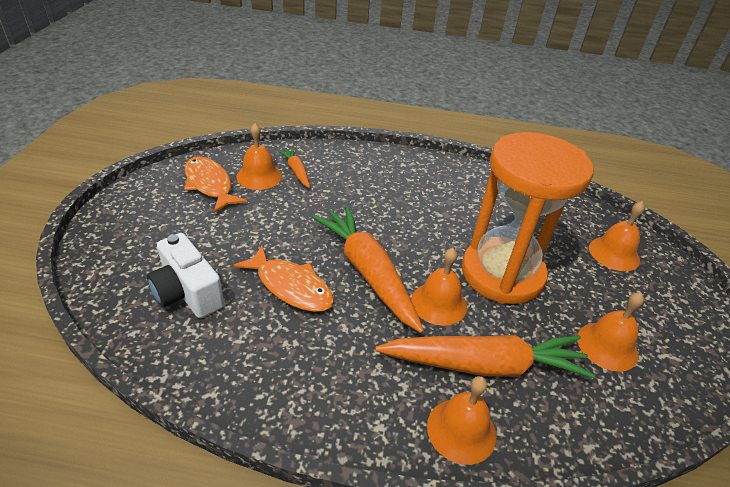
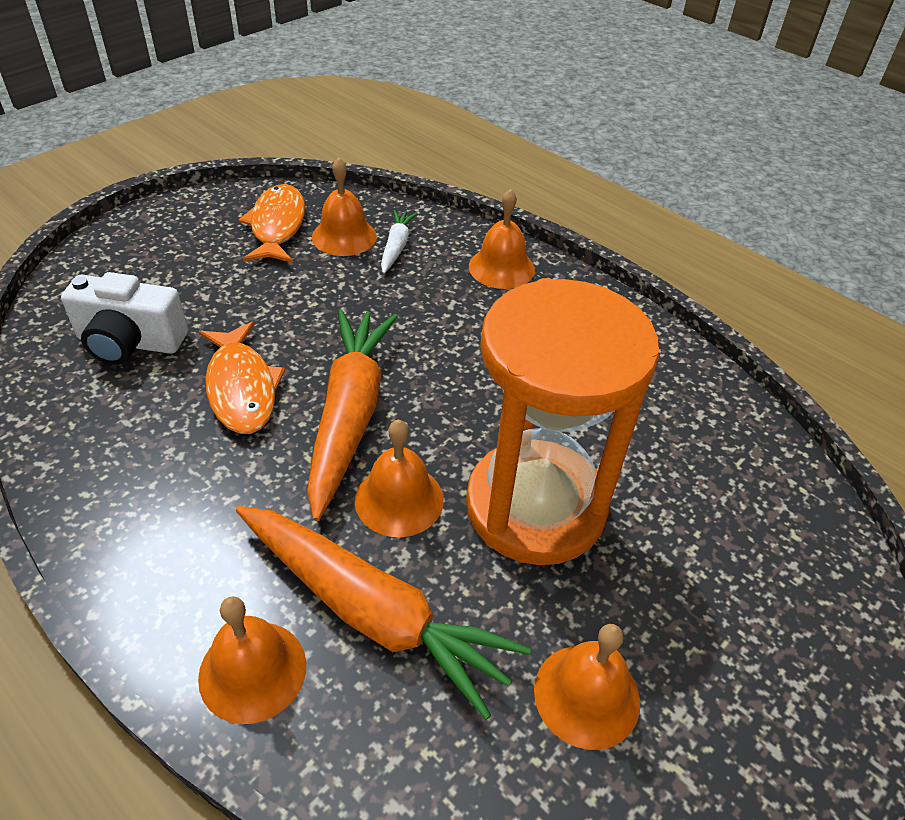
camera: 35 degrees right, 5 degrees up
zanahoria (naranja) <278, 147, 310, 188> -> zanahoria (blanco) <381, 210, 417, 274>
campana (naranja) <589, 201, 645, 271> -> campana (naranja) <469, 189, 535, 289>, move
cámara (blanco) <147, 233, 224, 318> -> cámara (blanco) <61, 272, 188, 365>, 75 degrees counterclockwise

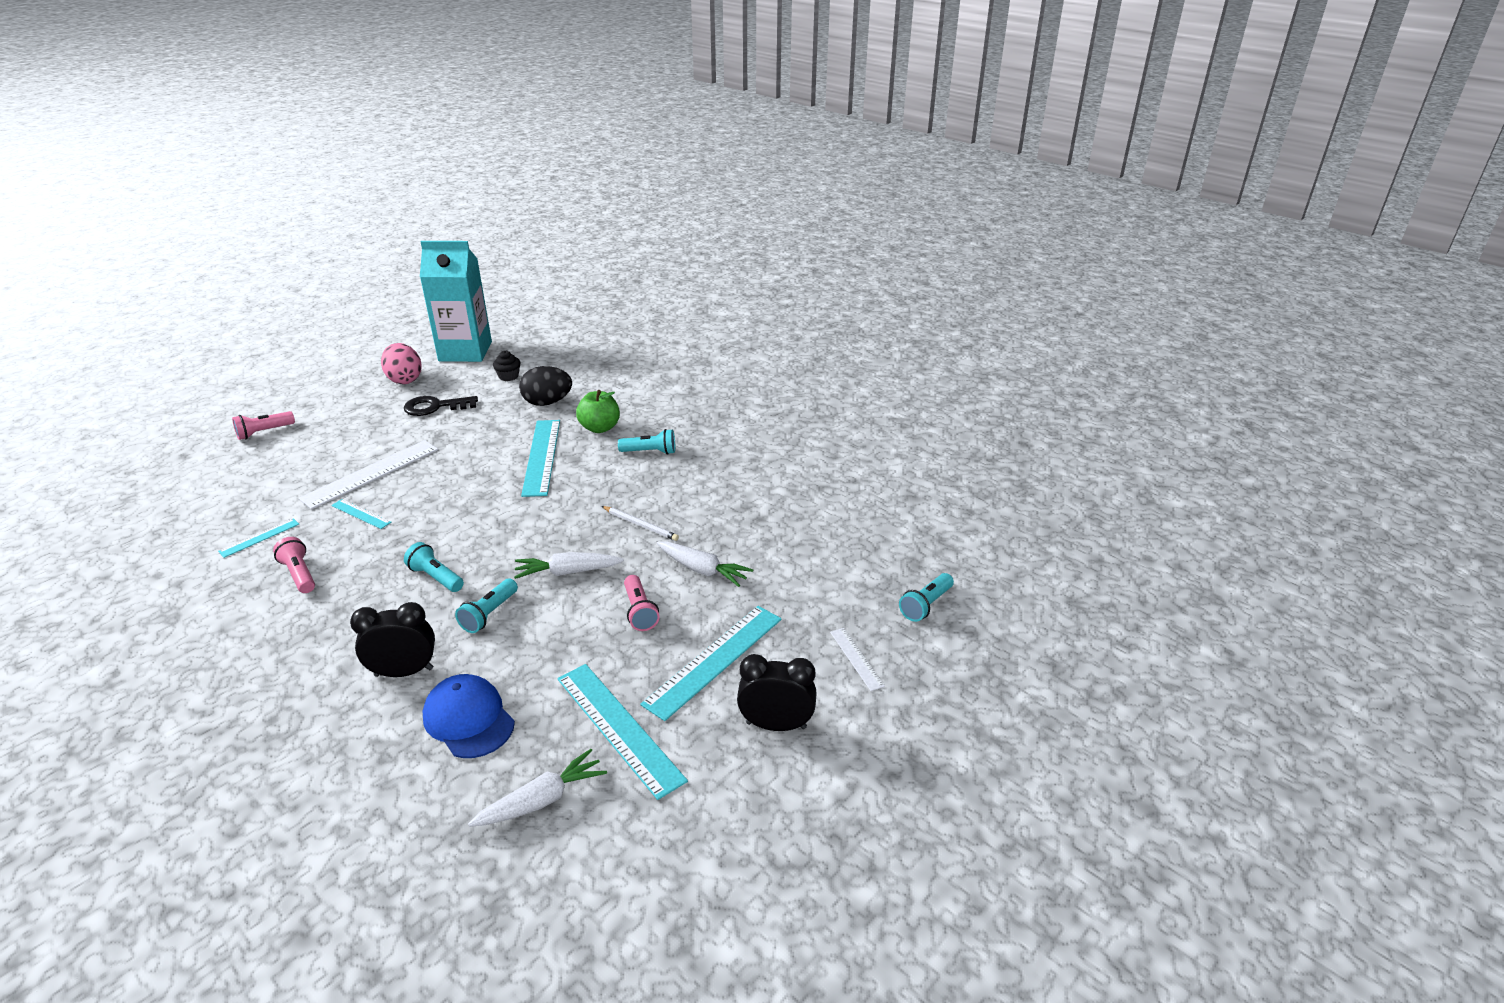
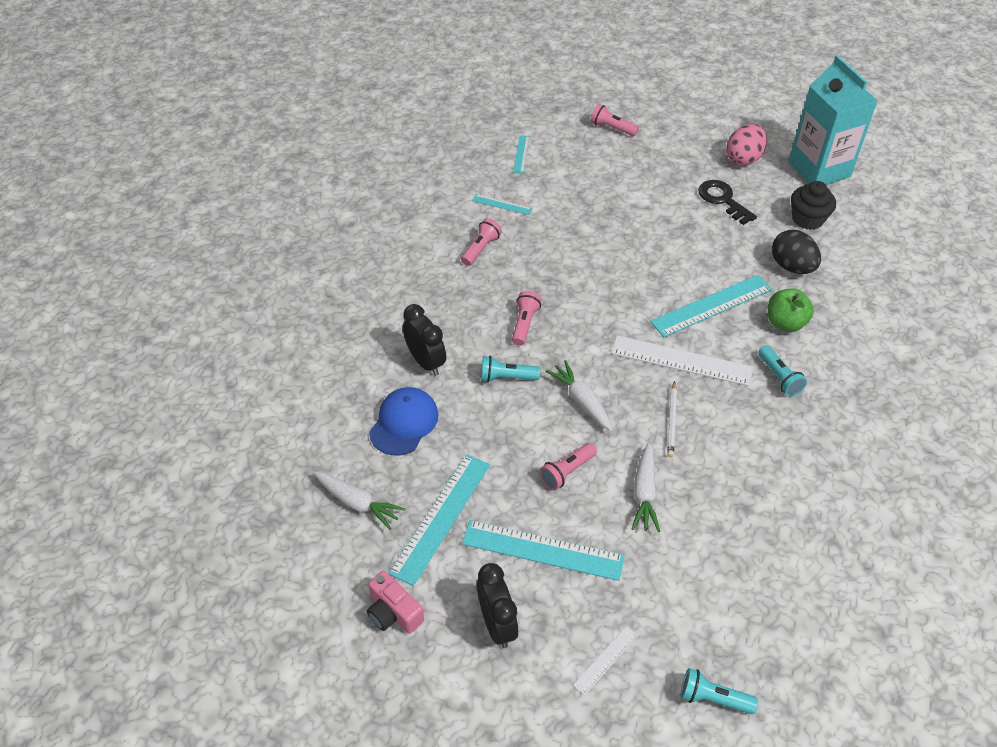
camera: 65 degrees right, 15 degrees up
magdalena (negro) <493, 350, 520, 381> -> magdalena (negro) <791, 181, 836, 230>, x1.58
regla (blanco) <298, 440, 438, 509> -> regla (blanco) <611, 335, 753, 386>, move
regla (turquesa) <331, 499, 391, 529> -> regla (turquesa) <513, 135, 530, 173>, move
lámpara de mano (turquesa) <404, 542, 464, 592> -> lámpara de mano (rosa) <512, 291, 542, 346>
none -> cámara (rosa) <367, 571, 424, 634>

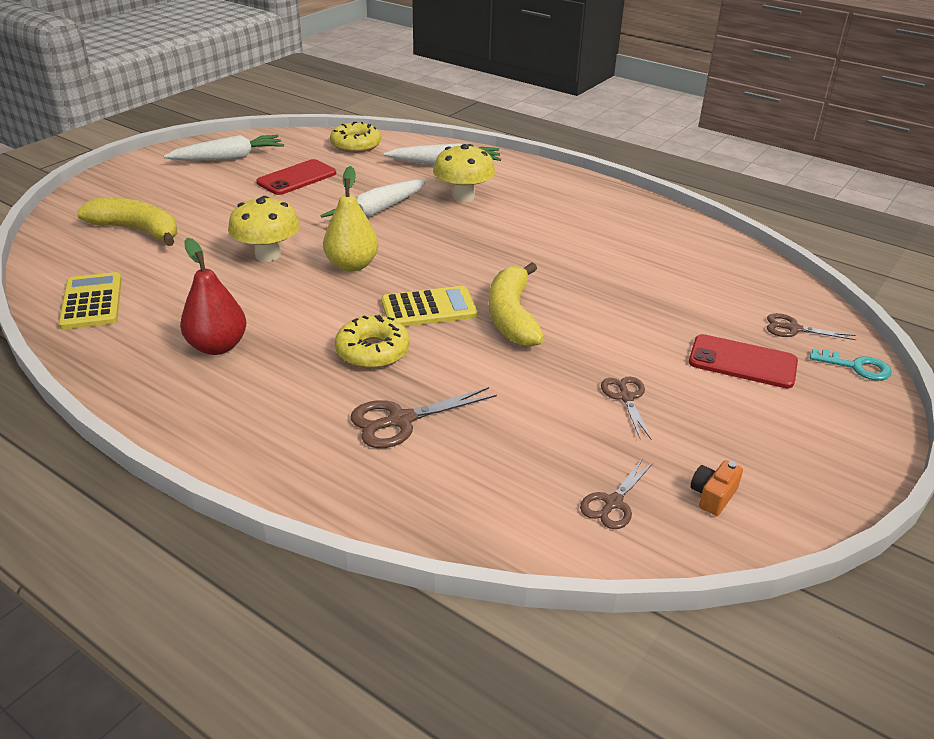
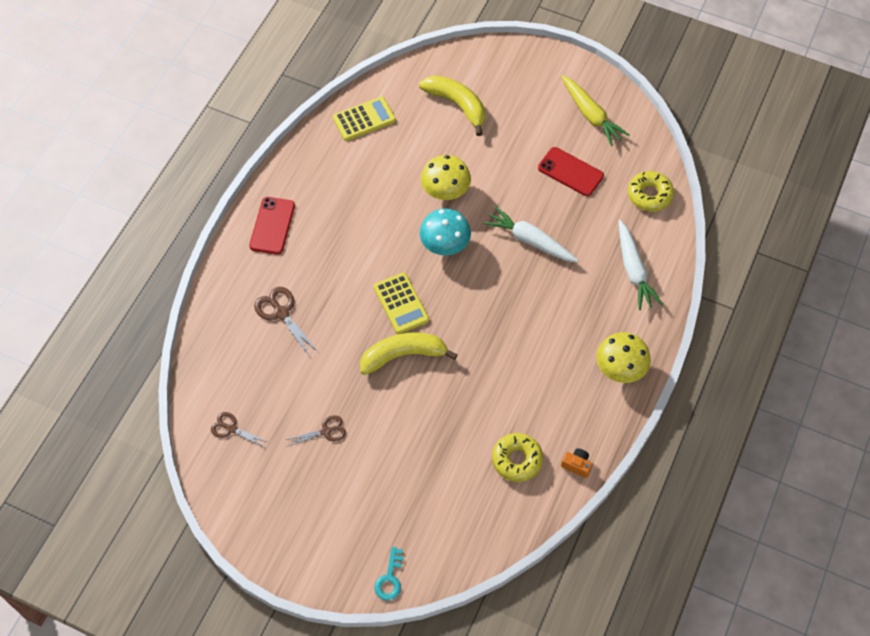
camera: 80 degrees right, 25 degrees up
zanahoria (blanco) <164, 135, 284, 161> -> zanahoria (amarillo) <561, 75, 629, 146>
seta (amarillo) <433, 144, 495, 202> -> seta (amarillo) <596, 332, 651, 383>, move
pera (amarillo) <323, 166, 379, 272> -> seta (turquesa) <420, 209, 471, 255>
plátano (amarillo) <77, 198, 177, 246> -> plátano (amarillo) <419, 75, 485, 136>, 60 degrees counterclockwise
pera (rojo) <180, 238, 246, 355> -> none
tijeras (marrón) <767, 313, 856, 340> -> none
rosquilla (amarillo) <335, 315, 410, 369> -> rosquilla (amarillo) <492, 433, 543, 482>, move
móvil (rojo) <689, 334, 798, 388> -> móvil (rojo) <249, 197, 295, 254>, move
cámara (naranja) <690, 460, 743, 516> -> cámara (naranja) <561, 448, 592, 478>, move

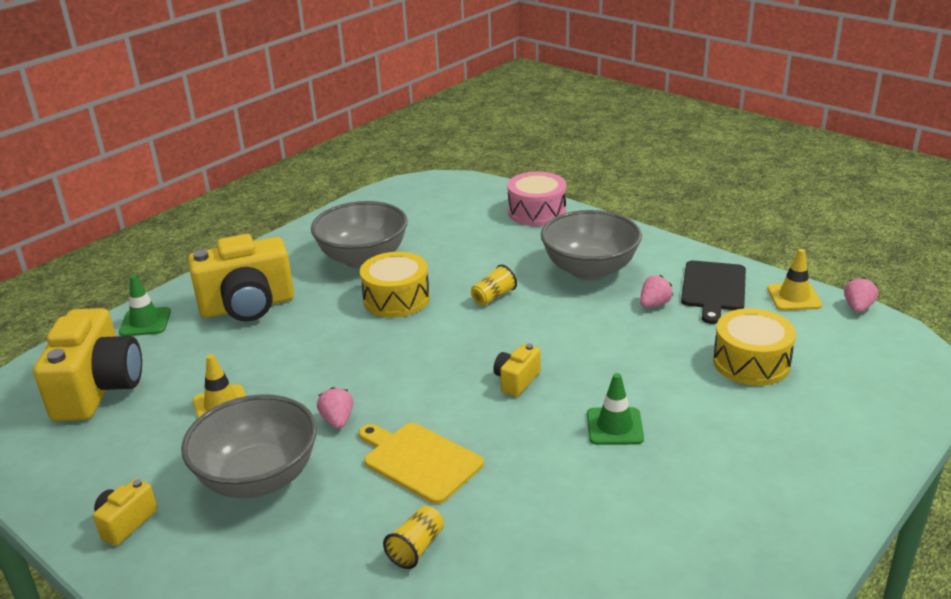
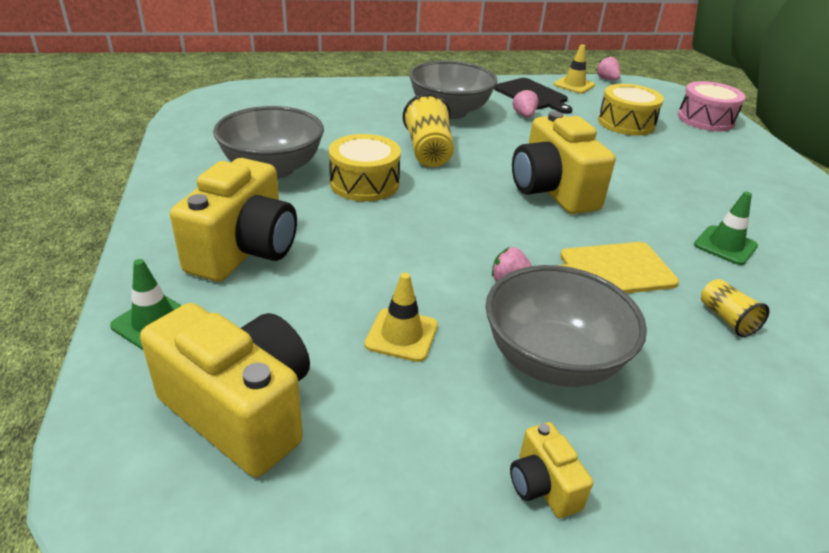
camera: 55 degrees left, 5 degrees up
tambor (rosa) <507, 172, 566, 226> -> tambor (rosa) <678, 81, 746, 131>, move
vaso (amarillo) <471, 265, 517, 306> -> vaso (amarillo) <403, 93, 454, 167>, x1.78
cámara (amarillo) <493, 343, 541, 397> -> cámara (amarillo) <512, 111, 616, 214>, x2.16
cono de tráfico (verde) <587, 373, 644, 445> -> cono de tráfico (verde) <694, 192, 758, 265>, move

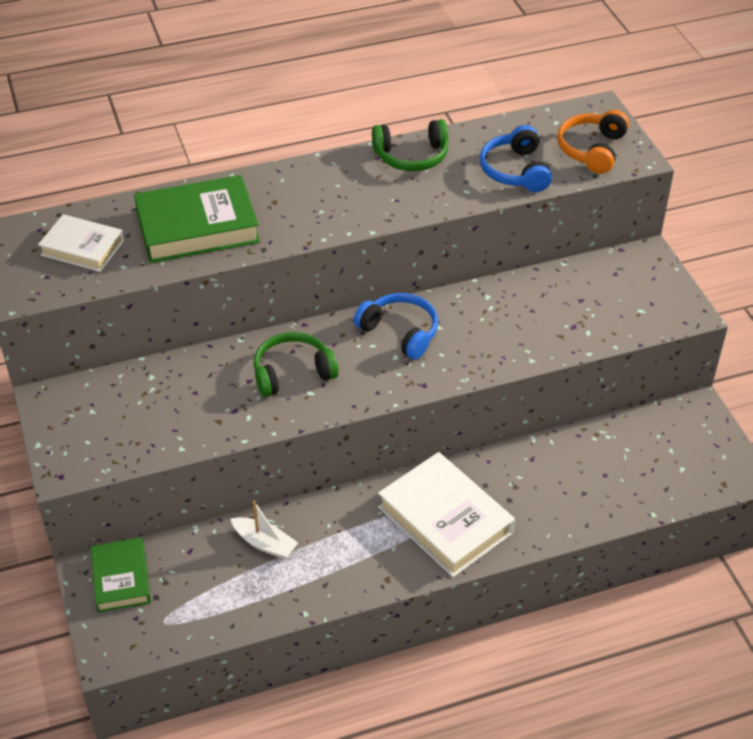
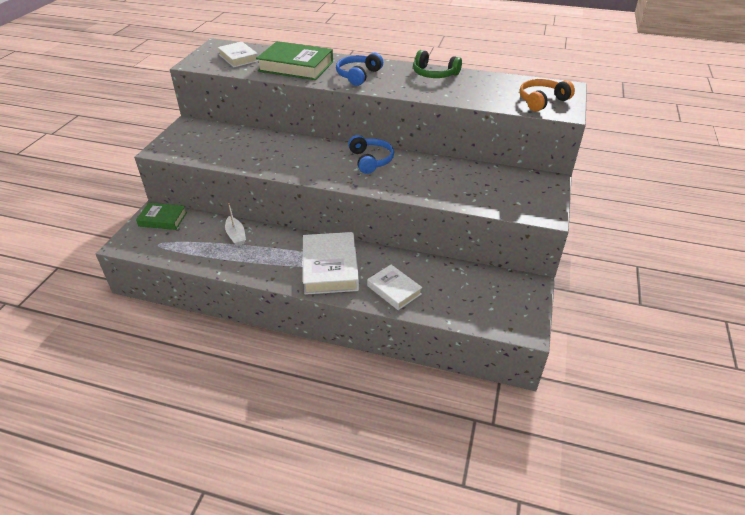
camera: 35 degrees right, 5 degrees down
auriculares (azul) <480, 125, 552, 192> -> auriculares (azul) <336, 53, 383, 86>, move
auriculares (verde) <254, 332, 339, 397> -> none
libro (verde) <91, 538, 151, 613> -> libro (verde) <136, 203, 187, 230>, 75 degrees clockwise
none -> libro (blanco) <367, 265, 422, 310>

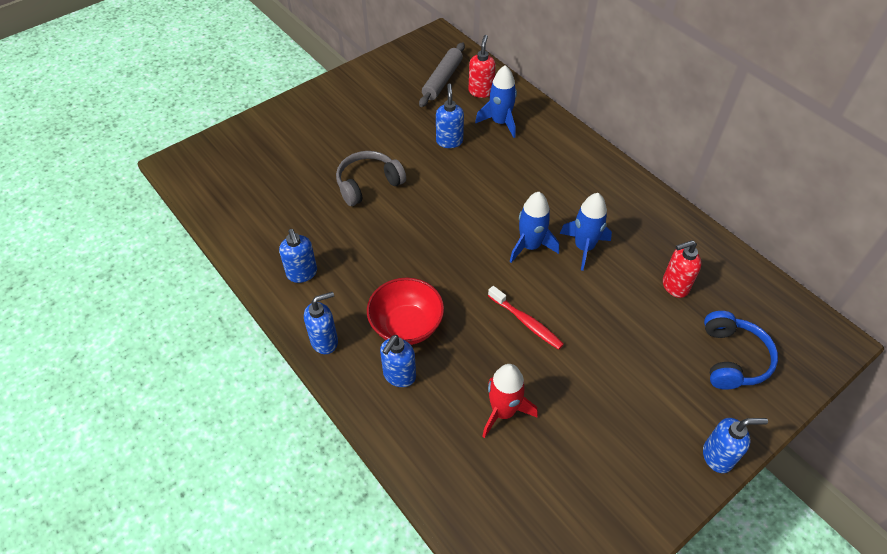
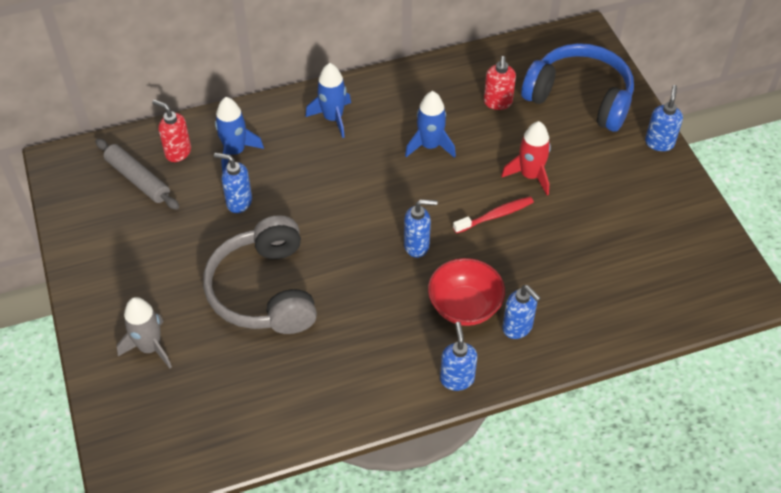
camera: 70 degrees left, 0 degrees up
auriculares (gris) <336, 151, 406, 206> -> auriculares (gris) <203, 215, 317, 334>, x1.60
cohete (azul) <510, 192, 559, 263> -> cohete (azul) <306, 63, 351, 138>, move
dispensador de jabón (azul) <279, 229, 317, 283> -> dispensador de jabón (azul) <404, 199, 437, 258>, move
auriculares (azul) <704, 311, 778, 390> -> auriculares (azul) <521, 43, 634, 132>, x1.60
cohete (rojo) <482, 364, 538, 438> -> cohete (rojo) <501, 121, 551, 195>, move
none -> cohete (gris) <117, 297, 172, 368>

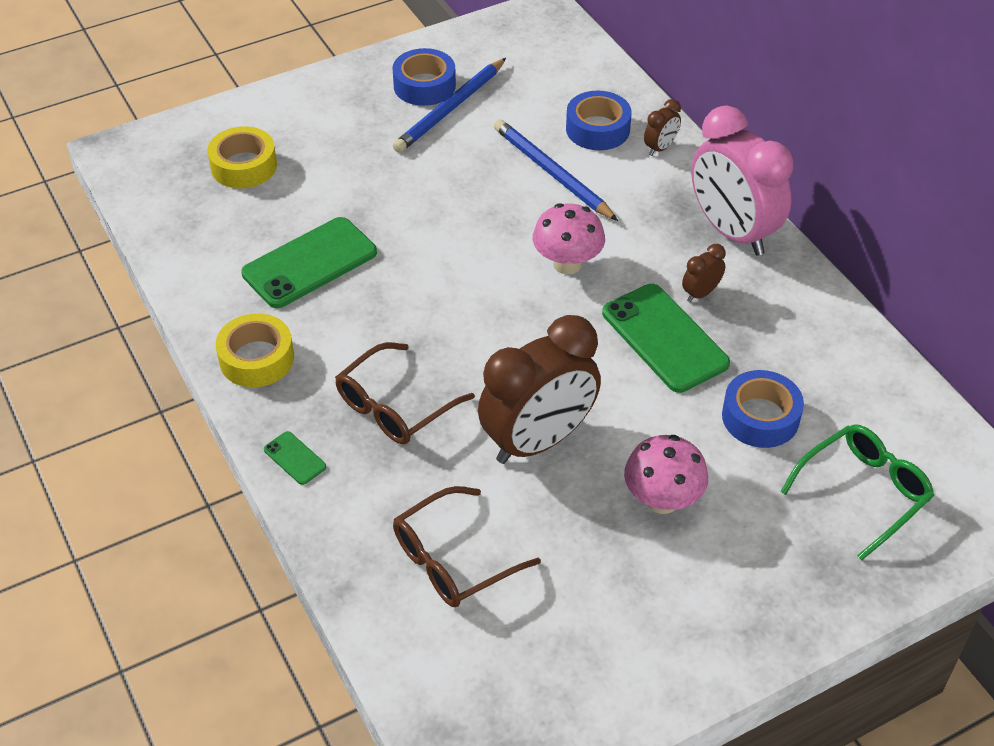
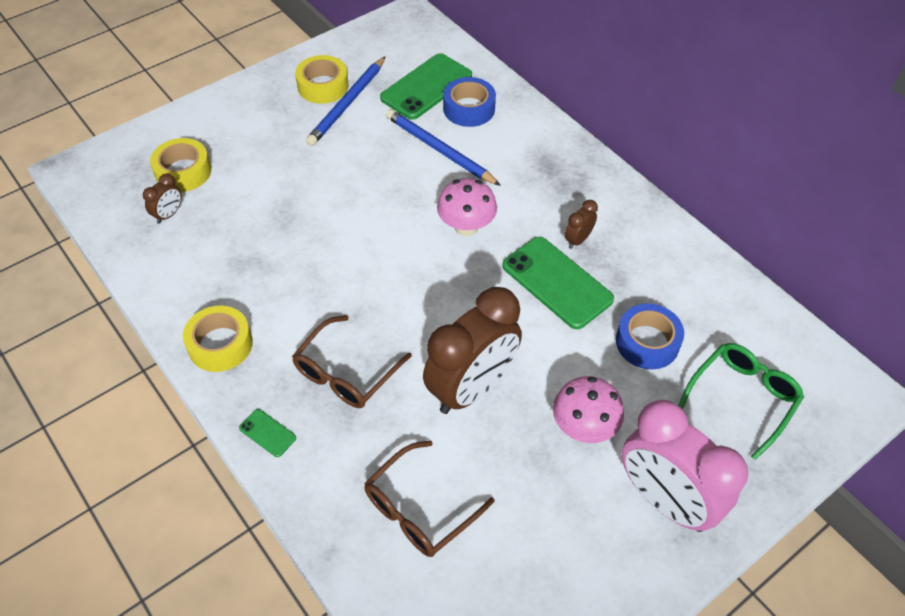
camera: 10 degrees left, 5 degrees up
cinta adhesiva (azul) <392, 48, 456, 106> -> cinta adhesiva (amarillo) <295, 55, 348, 104>
despertador (marrón) <644, 99, 681, 156> -> despertador (marrón) <143, 174, 182, 224>, move
despertador (rosa) <691, 106, 793, 256> -> despertador (rosa) <622, 400, 749, 532>, move
móvil (verde) <241, 217, 377, 308> -> móvil (verde) <380, 53, 472, 120>, move

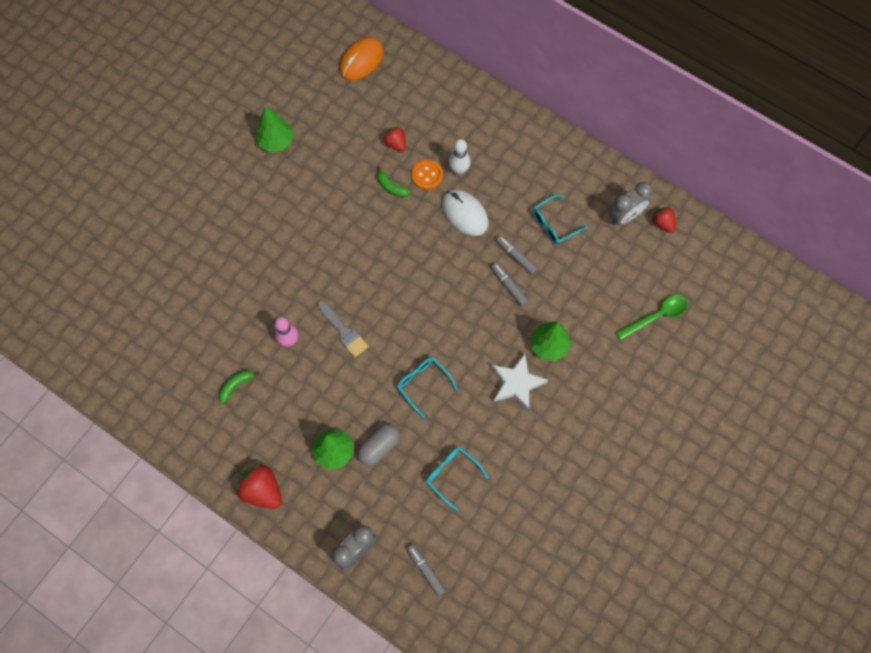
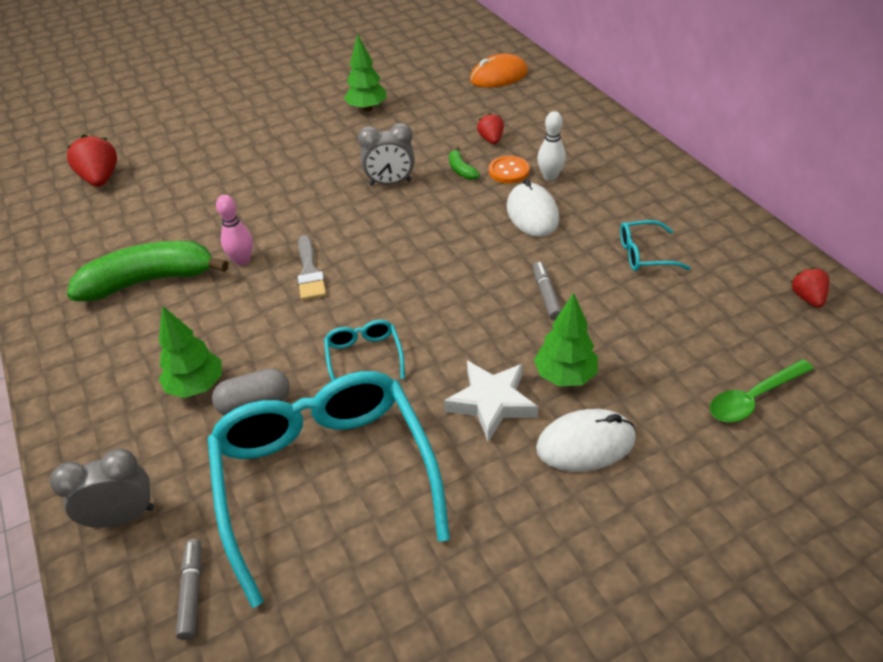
camera: 30 degrees right, 25 degrees down
despertador (gris) <609, 182, 653, 225> -> despertador (gris) <358, 123, 415, 186>, move
rotulador (gris) <496, 235, 537, 274> -> none
cuchara (verde) <615, 295, 688, 341> -> cuchara (verde) <710, 359, 814, 422>, 150 degrees clockwise
plátano (verde) <219, 370, 259, 404> -> plátano (verde) <67, 241, 228, 301>, x2.43
gafas (turquesa) <426, 447, 488, 511> -> gafas (turquesa) <207, 371, 450, 608>, x2.42
fresa (rojo) <236, 464, 282, 509> -> fresa (rojo) <67, 135, 117, 187>, move
none -> ratón (blanco) <536, 409, 636, 472>

